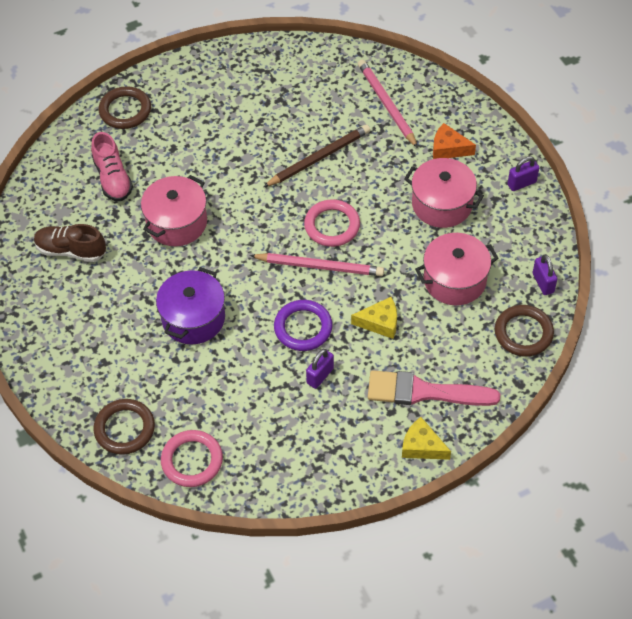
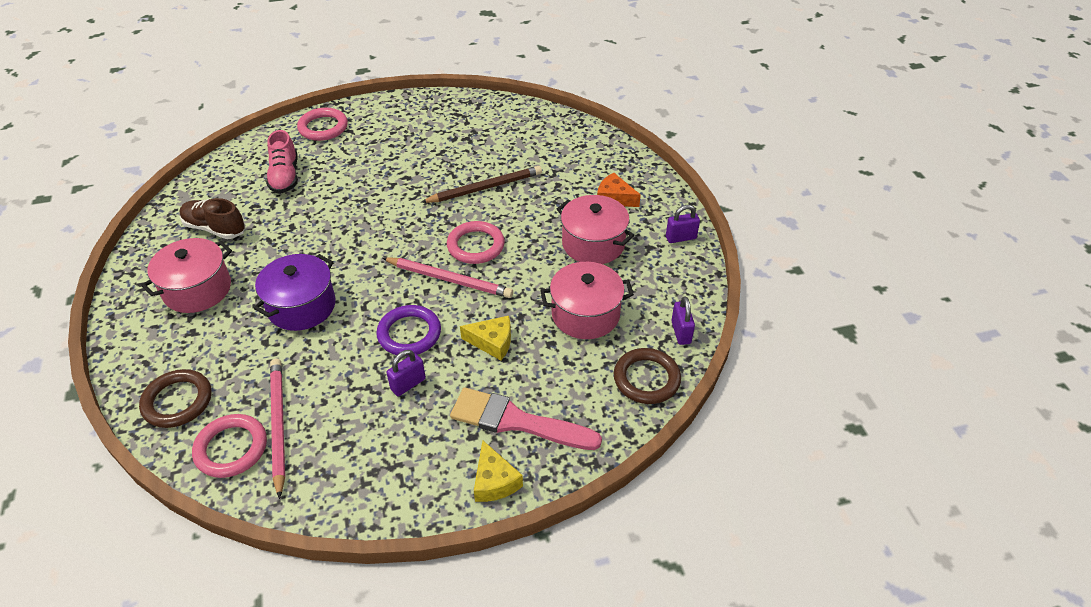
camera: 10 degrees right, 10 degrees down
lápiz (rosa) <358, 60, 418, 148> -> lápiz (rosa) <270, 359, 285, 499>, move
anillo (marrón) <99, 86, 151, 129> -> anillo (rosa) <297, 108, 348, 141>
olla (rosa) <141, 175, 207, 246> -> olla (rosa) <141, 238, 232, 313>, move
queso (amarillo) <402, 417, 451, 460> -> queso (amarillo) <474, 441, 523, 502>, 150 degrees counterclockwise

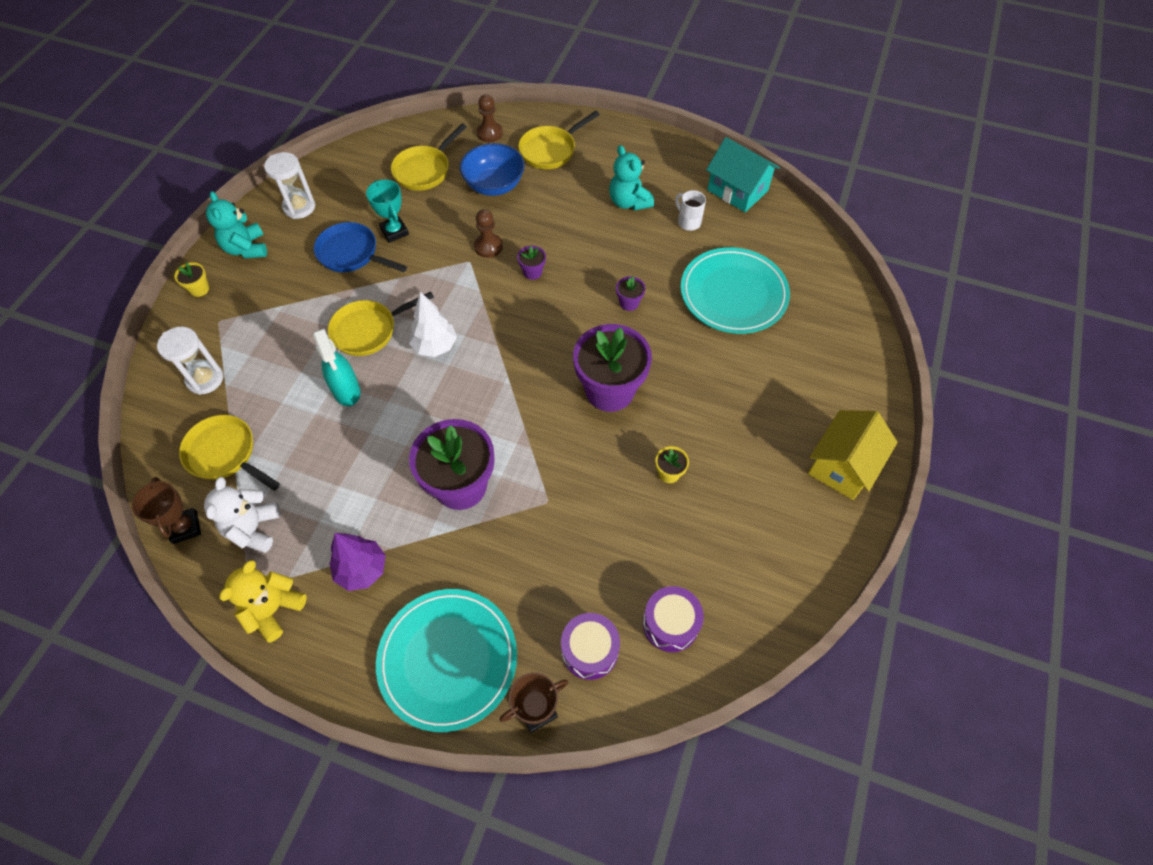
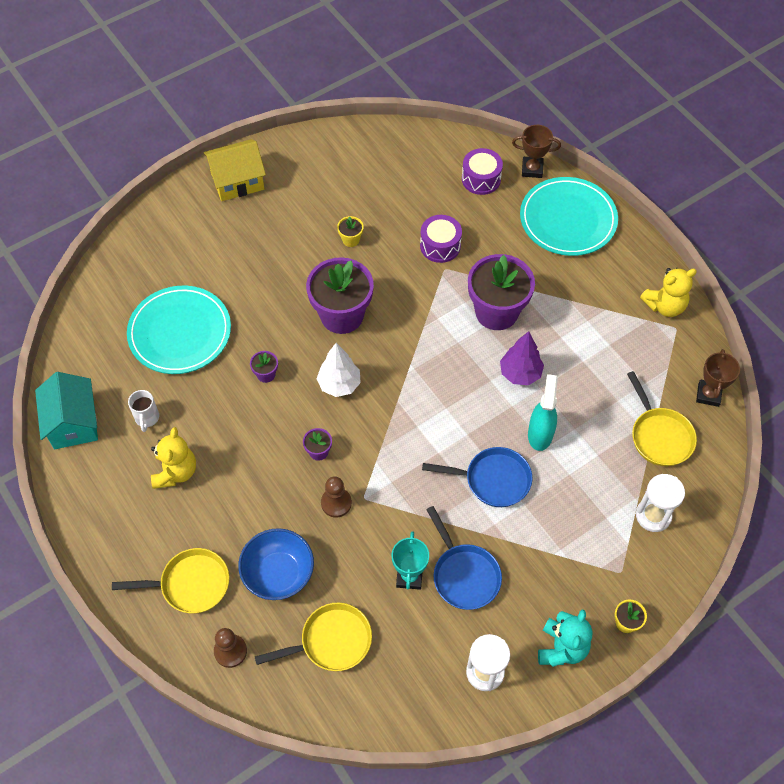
camera: 145 degrees left, 0 degrees up
osito (turquesa) <609, 145, 654, 211> -> osito (amarillo) <151, 427, 196, 489>
sartén (amarillo) <328, 292, 434, 356> -> sartén (azul) <422, 447, 532, 507>
árbol (blanco) <409, 292, 457, 357> -> árbol (blanco) <316, 343, 361, 397>, move
osito (blanco) <204, 477, 280, 553> -> none
árbol (morado) <330, 533, 386, 591> -> árbol (morado) <500, 331, 544, 385>, move
tambor (morado) <643, 586, 704, 652> -> tambor (morado) <420, 215, 462, 263>, move

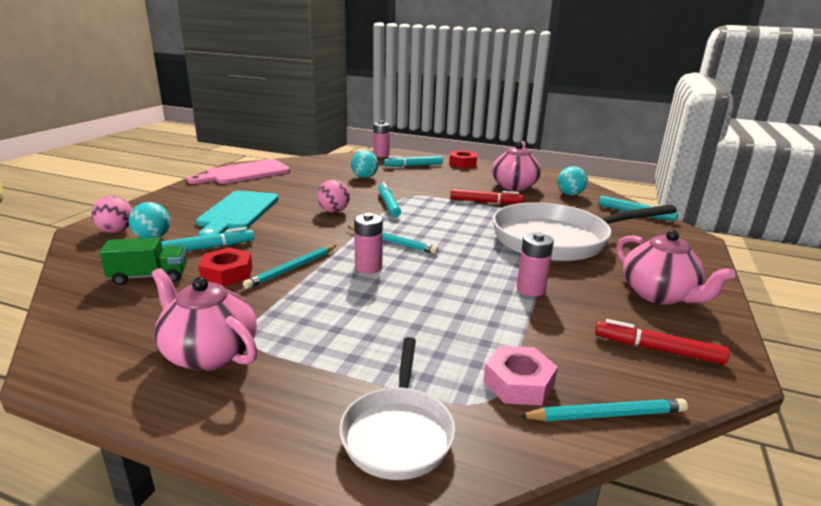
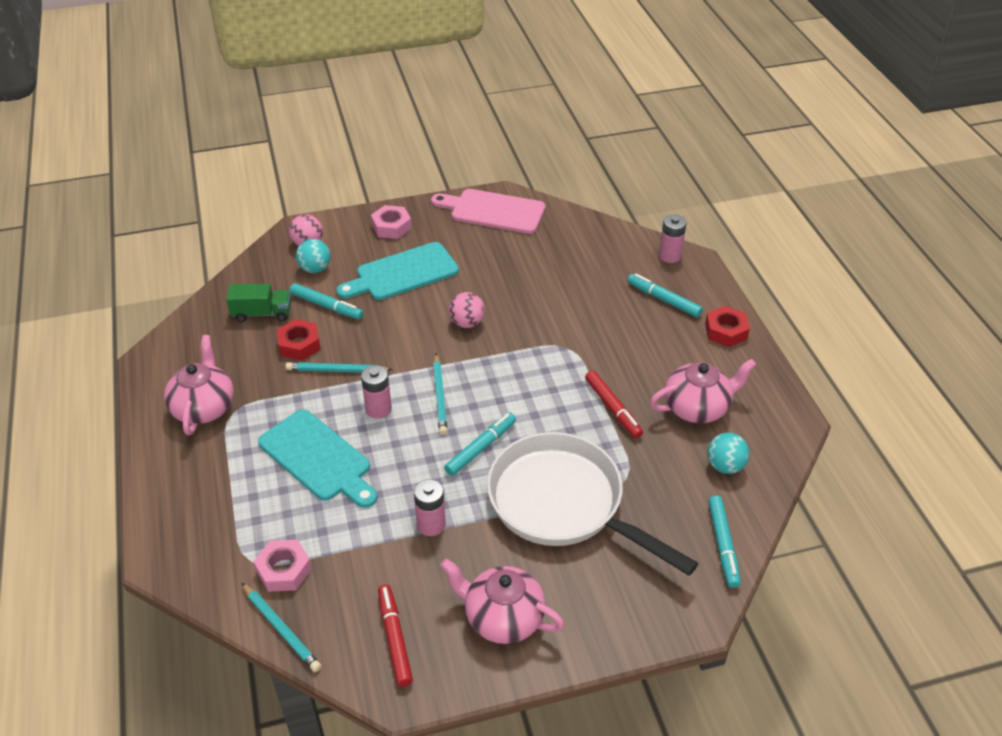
camera: 55 degrees right, 20 degrees up
pelota (turquesa) <351, 150, 379, 178> -> none
rotulador (turquesa) <379, 182, 401, 217> -> rotulador (turquesa) <444, 412, 516, 476>, move
tetera (rosa) <616, 230, 736, 305> -> tetera (rosa) <440, 558, 565, 644>, 90 degrees clockwise
camión (verde) <99, 238, 187, 285> -> camión (verde) <226, 284, 291, 322>, 45 degrees counterclockwise
sartén (blanco) <339, 337, 456, 480> -> none
none -> tuerca (rosa) <371, 205, 412, 239>
none -> tabla de cortar (turquesa) <258, 409, 377, 508>

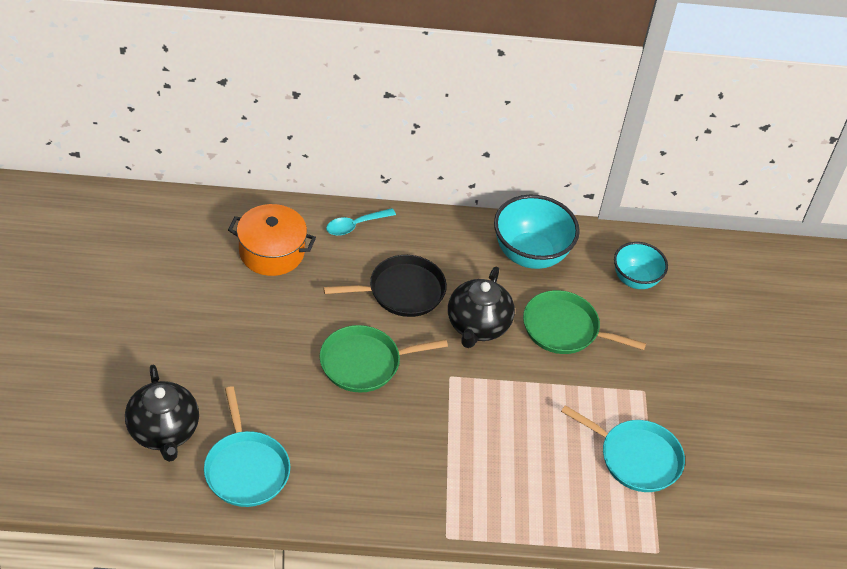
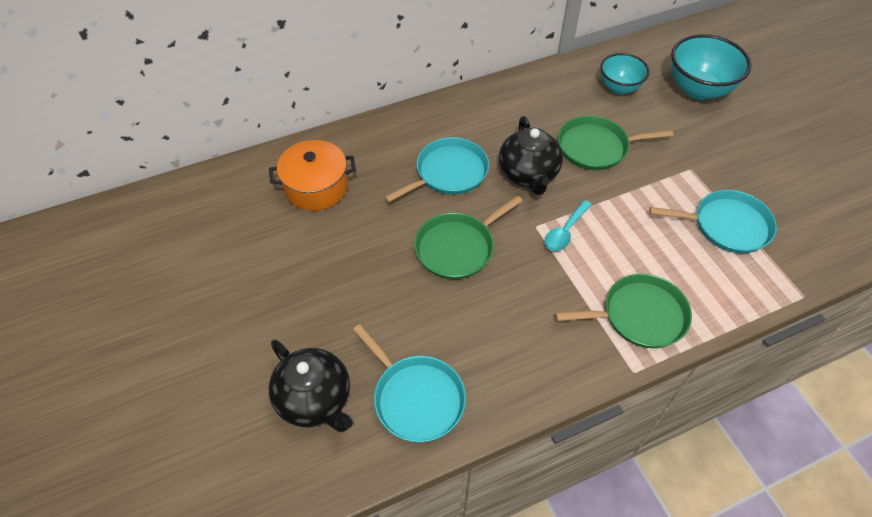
camera: 20 degrees left, 5 degrees up
cuenco (turquesa) <494, 195, 580, 269> -> cuenco (turquesa) <671, 34, 752, 100>, move
cuchara (turquesa) <326, 208, 396, 236> -> cuchara (turquesa) <544, 200, 592, 251>, move
sartén (negro) <323, 255, 447, 317> -> sartén (turquesa) <384, 137, 489, 203>
none -> sartén (verde) <555, 274, 692, 348>

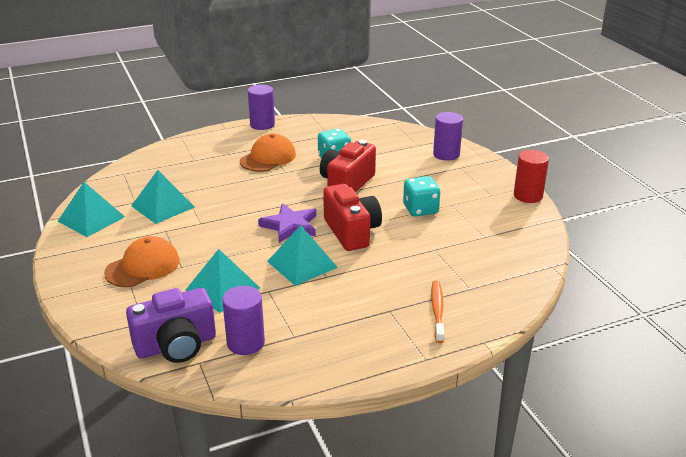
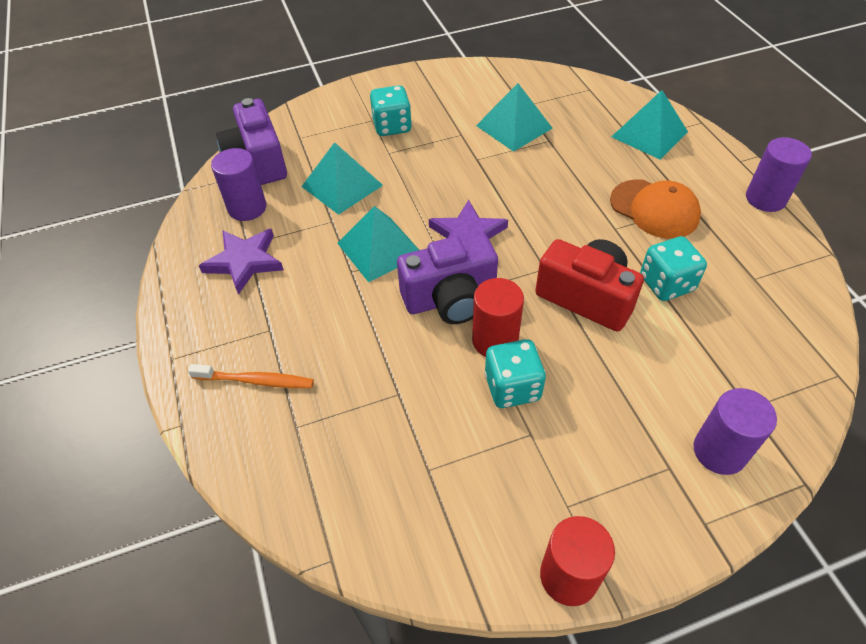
camera: 95 degrees right, 20 degrees up
pirámide (turquesa) <58, 182, 125, 237> -> pirámide (turquesa) <611, 90, 688, 160>, move
cámara (rojo) <323, 184, 382, 251> -> cámara (morado) <397, 235, 498, 324>
gorra (naranja) <104, 236, 179, 287> -> dado (turquesa) <370, 85, 412, 136>
none -> estrella (morado) <199, 229, 284, 295>
none -> cilindro (rojo) <472, 278, 524, 357>

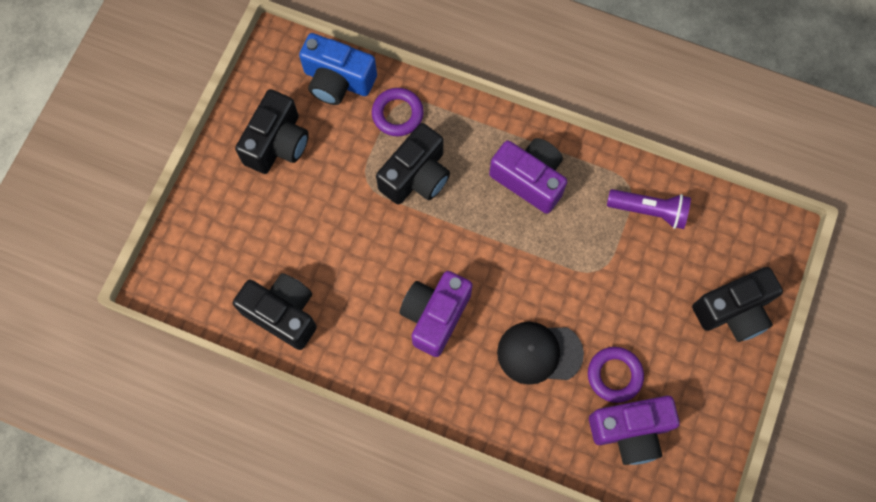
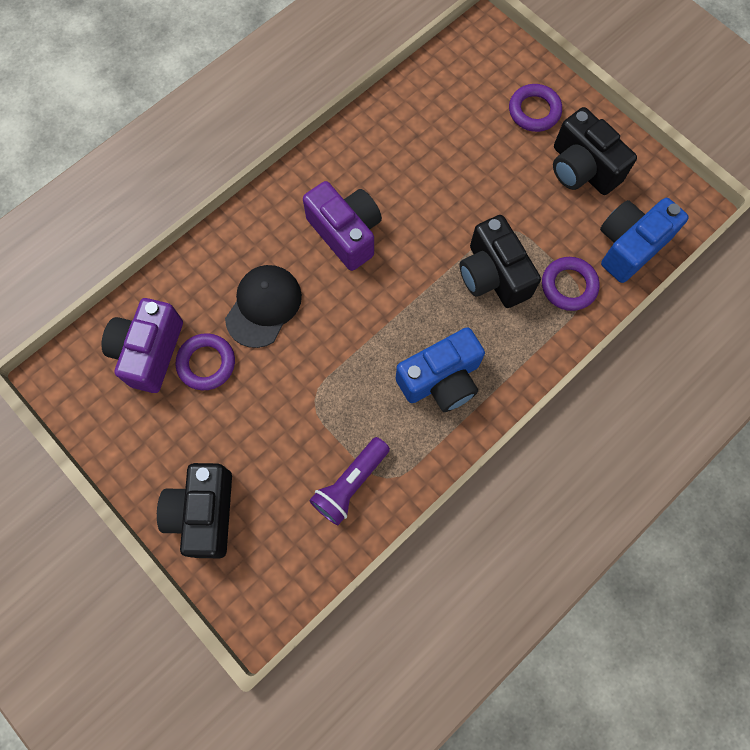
camera: 115 degrees right, 0 degrees up
cámara (morado) <489, 138, 567, 214> -> cámara (azul) <396, 327, 485, 412>
cámara (negro) <233, 273, 317, 350> -> none
none -> anillo (morado) <509, 84, 562, 132>

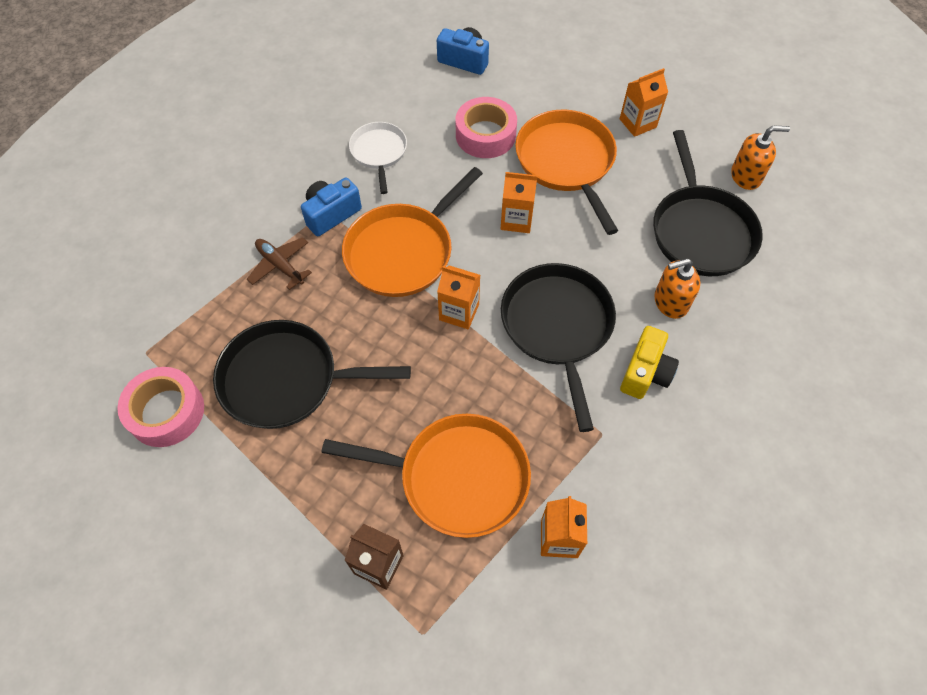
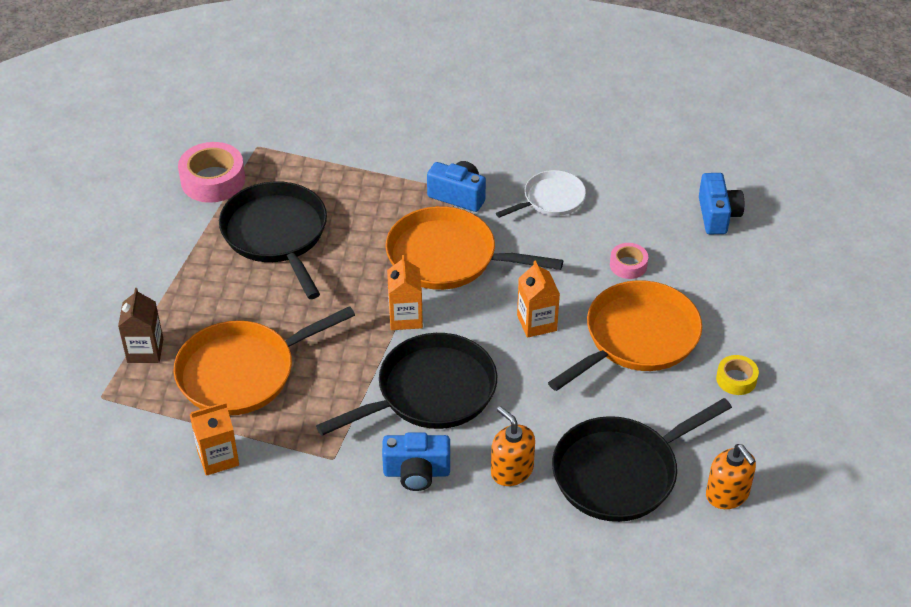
camera: 65 degrees right, 15 degrees down
cartón de leche (naranja) <620, 68, 668, 137> -> cinta adhesiva (amarillo) <716, 355, 759, 395>
cinta adhesiva (rosa) <456, 97, 517, 158> -> cinta adhesiva (rosa) <610, 243, 648, 279>, x0.55
avión (marrón) <247, 237, 312, 290> -> none
cámara (amarillo) <620, 326, 679, 399> -> cámara (azul) <382, 433, 450, 491>
sartén (naranja) <321, 414, 531, 538> -> sartén (naranja) <173, 306, 355, 416>, 75 degrees clockwise

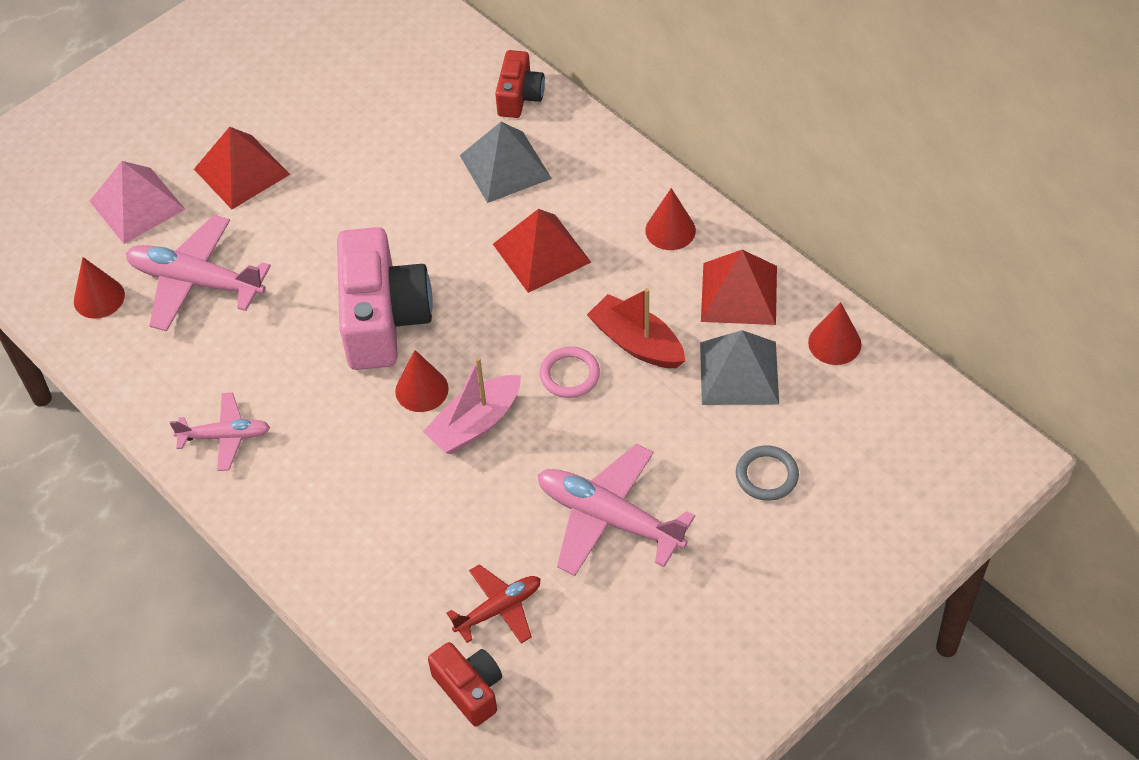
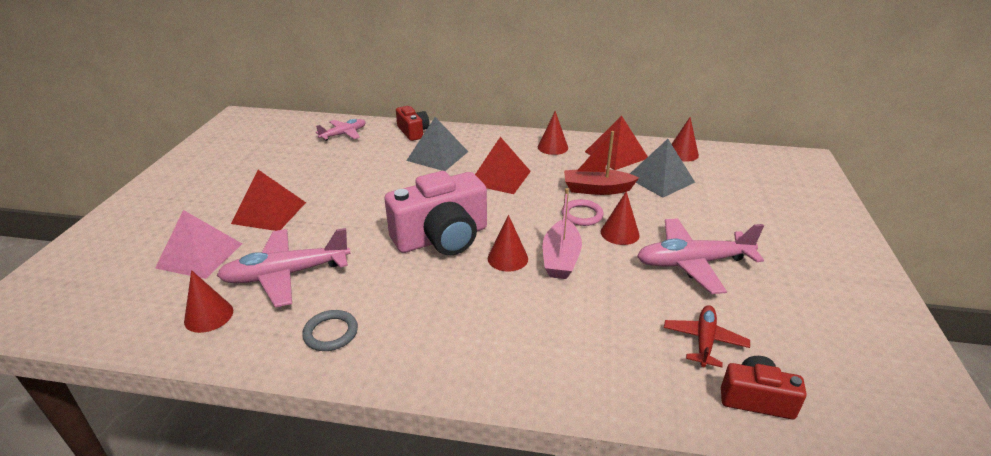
camera: 40 degrees left, 20 degrees down
cámara (rosa) <337, 227, 433, 370> -> cámara (rosa) <384, 171, 487, 255>, 105 degrees clockwise
avión (rosa) <170, 393, 270, 471> -> avión (rosa) <315, 119, 366, 141>, move
anillo (gris) <736, 445, 799, 501> -> anillo (gris) <302, 310, 358, 351>, move
none -> cono (rojo) <601, 191, 640, 245>

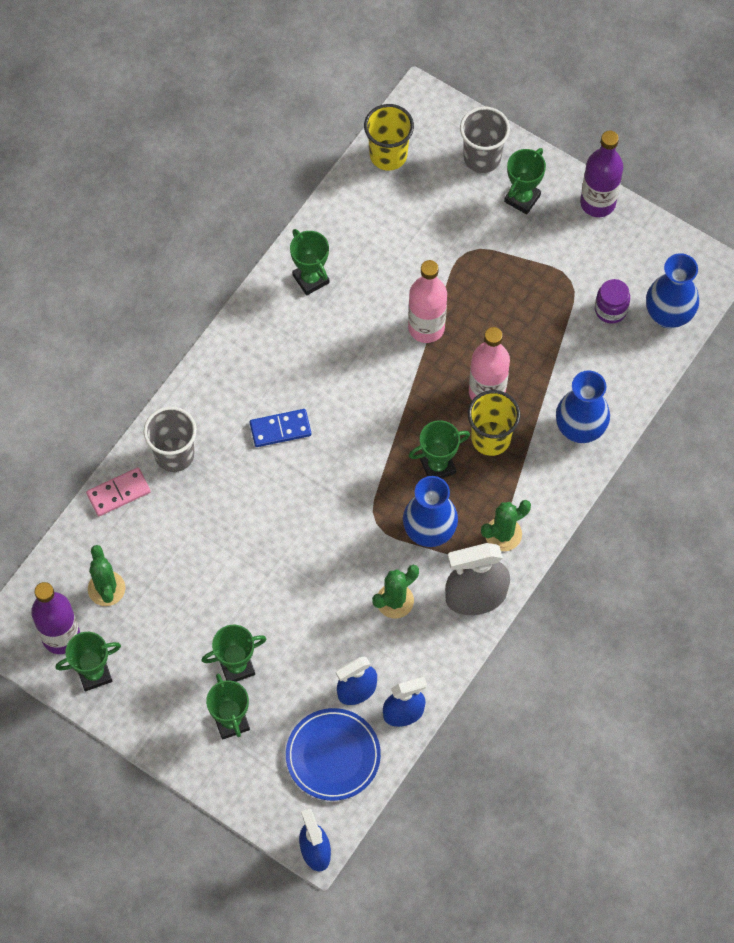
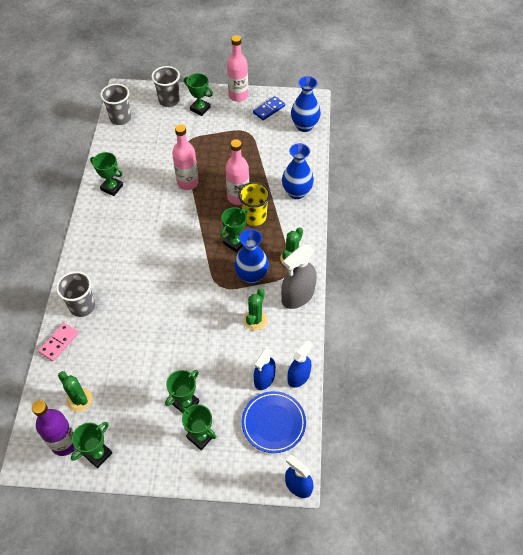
camera: 30 degrees left, 10 degrees down
vaso (amarillo) <364, 104, 414, 171> -> vaso (gris) <100, 84, 131, 125>
botella (morado) <580, 130, 623, 217> -> botella (rosa) <227, 35, 248, 102>
trofeo (verde) <504, 148, 546, 215> -> trofeo (verde) <184, 73, 213, 116>, 60 degrees counterclockwise
tarro (morado) <595, 279, 630, 324> -> none
ficha de dominó (azul) <250, 409, 311, 447> -> ficha de dominó (azul) <253, 96, 285, 120>, move

